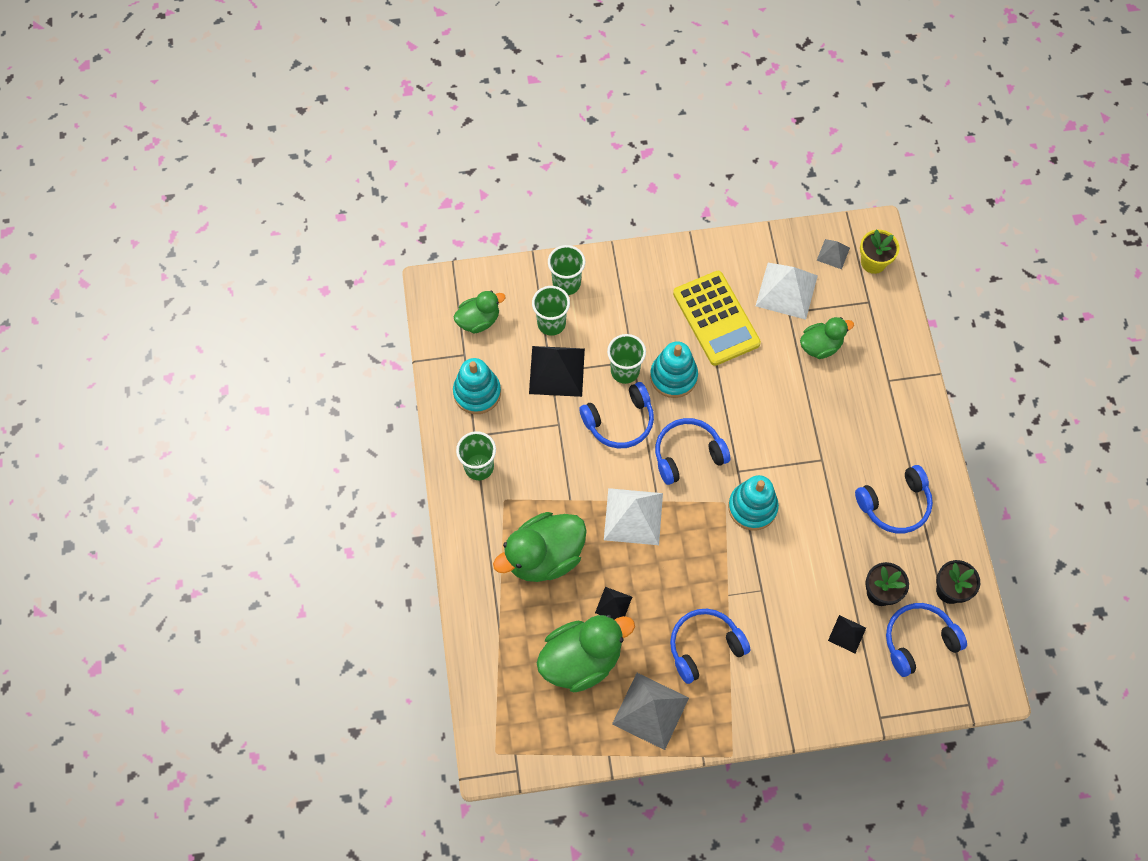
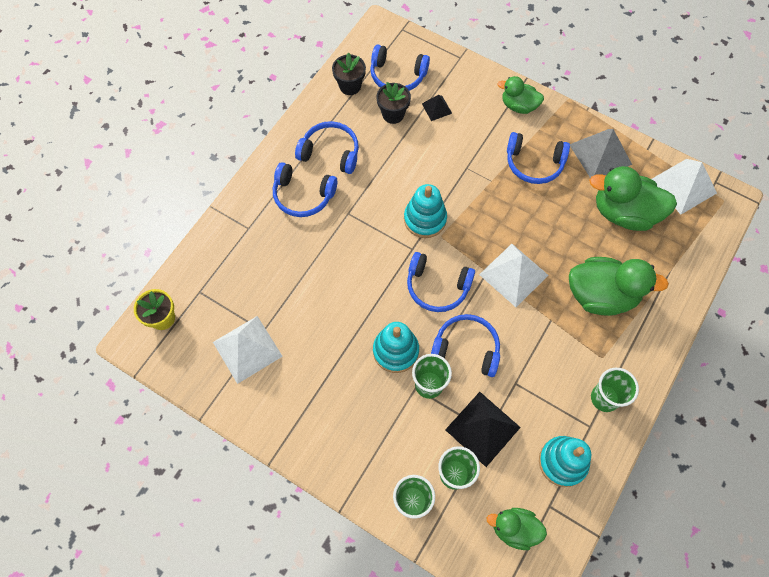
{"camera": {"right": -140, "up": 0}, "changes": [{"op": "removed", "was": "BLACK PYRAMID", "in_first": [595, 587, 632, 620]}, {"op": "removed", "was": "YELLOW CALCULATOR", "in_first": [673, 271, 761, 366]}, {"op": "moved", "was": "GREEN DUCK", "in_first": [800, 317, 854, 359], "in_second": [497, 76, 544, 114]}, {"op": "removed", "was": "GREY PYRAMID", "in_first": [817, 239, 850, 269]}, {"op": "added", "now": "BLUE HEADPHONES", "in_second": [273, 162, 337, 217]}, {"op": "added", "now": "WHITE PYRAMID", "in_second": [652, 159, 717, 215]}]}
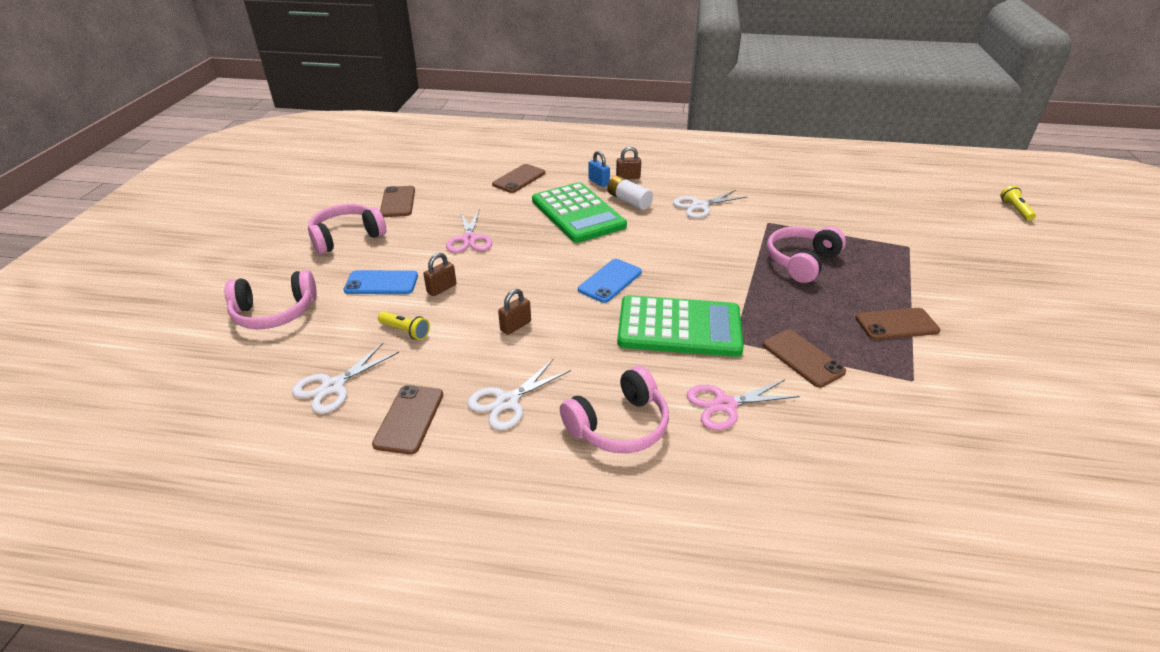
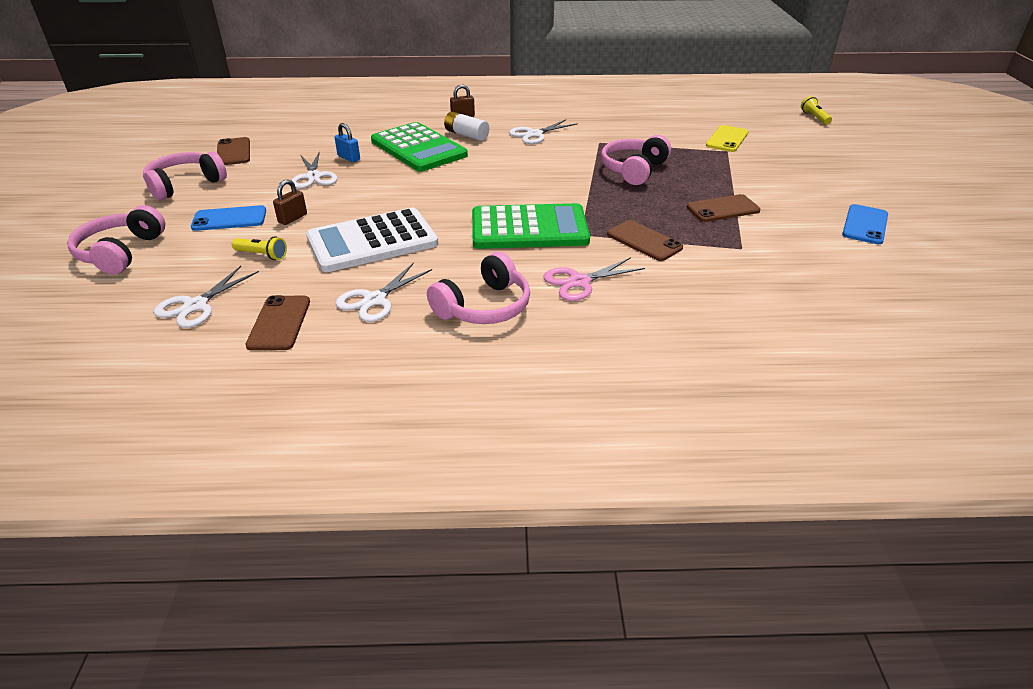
{"camera": {"right": -10, "up": 0}, "changes": [{"op": "turned", "was": "PINK HEADPHONES", "in_first": [224, 270, 317, 329], "in_second": [67, 205, 165, 274], "clockwise": 120}, {"op": "recoloured", "was": "PINK SCISSORS", "now": "WHITE SCISSORS", "in_first": [446, 210, 492, 253], "in_second": [291, 152, 338, 189]}, {"op": "removed", "was": "BROWN PHONE", "in_first": [492, 164, 545, 193]}, {"op": "replaced", "was": "BROWN PADLOCK", "now": "WHITE CALCULATOR", "in_first": [498, 289, 531, 335], "in_second": [306, 208, 438, 272]}, {"op": "moved", "was": "BLUE PHONE", "in_first": [578, 259, 642, 303], "in_second": [842, 204, 888, 244]}, {"op": "moved", "was": "BLUE PADLOCK", "in_first": [588, 151, 610, 187], "in_second": [334, 123, 360, 162]}, {"op": "added", "now": "YELLOW PHONE", "in_second": [706, 125, 748, 152]}]}
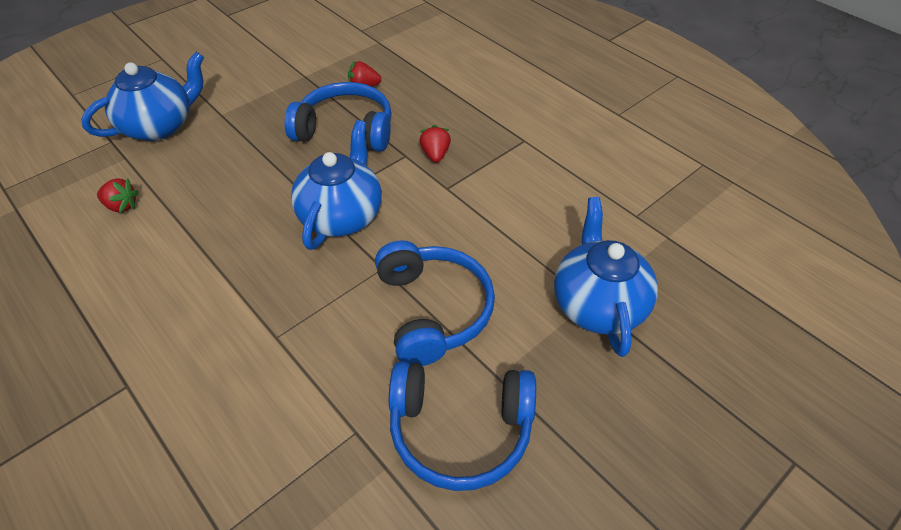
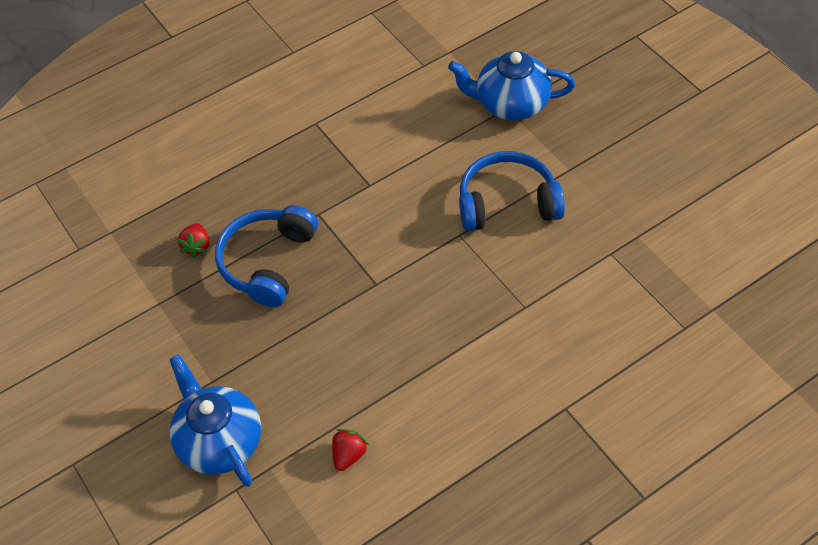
{"camera": {"right": -80, "up": 5}, "changes": [{"op": "removed", "was": "BLUE TEAPOT", "in_first": [291, 120, 382, 250]}, {"op": "removed", "was": "BLUE HEADPHONES", "in_first": [389, 361, 536, 491]}, {"op": "removed", "was": "RED STRAWBERRY", "in_first": [419, 125, 451, 163]}]}
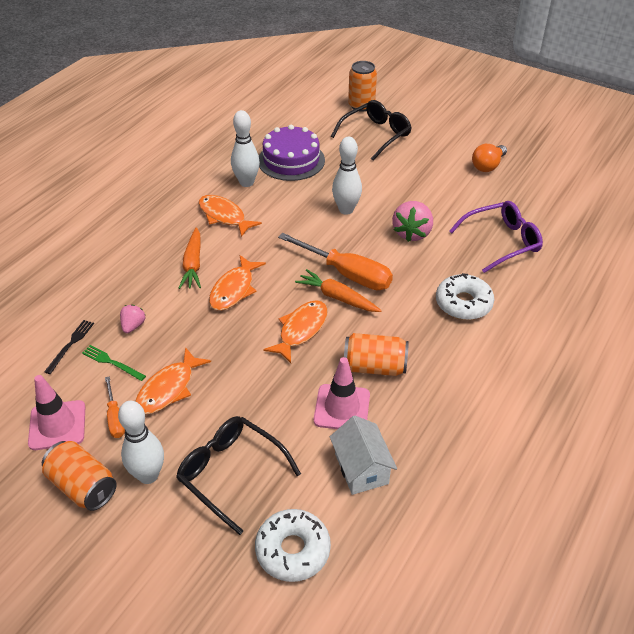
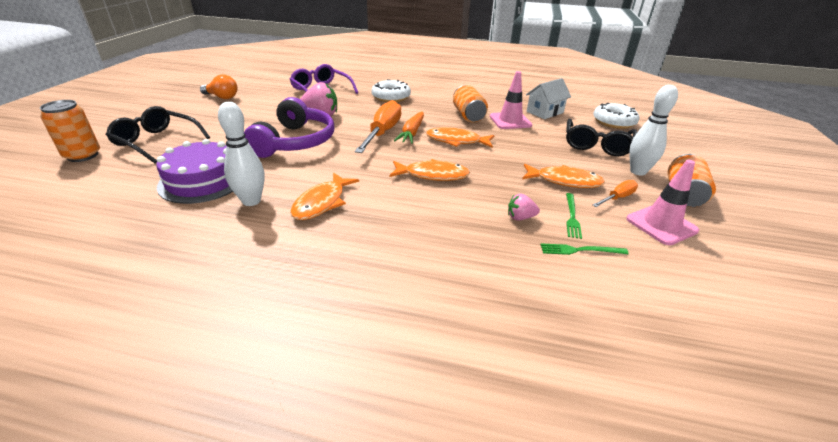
{"camera": {"right": -110, "up": -10}, "changes": [{"op": "recoloured", "was": "BLACK FORK", "now": "GREEN FORK", "in_first": [44, 320, 94, 374], "in_second": [540, 243, 629, 255]}, {"op": "removed", "was": "ORANGE CARROT", "in_first": [179, 227, 201, 289]}, {"op": "replaced", "was": "WHITE BOWLING PIN", "now": "PURPLE HEADPHONES", "in_first": [332, 137, 362, 215], "in_second": [244, 97, 334, 158]}]}
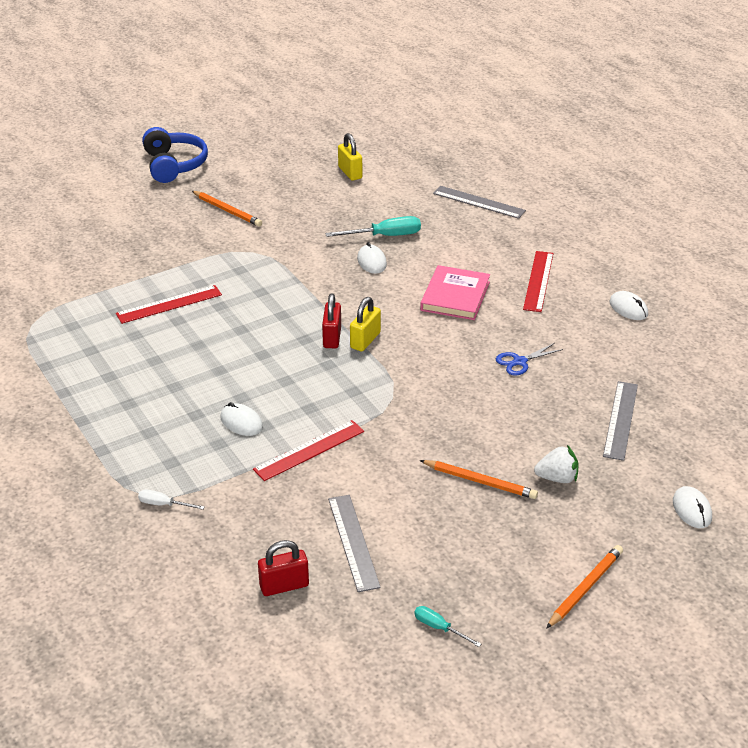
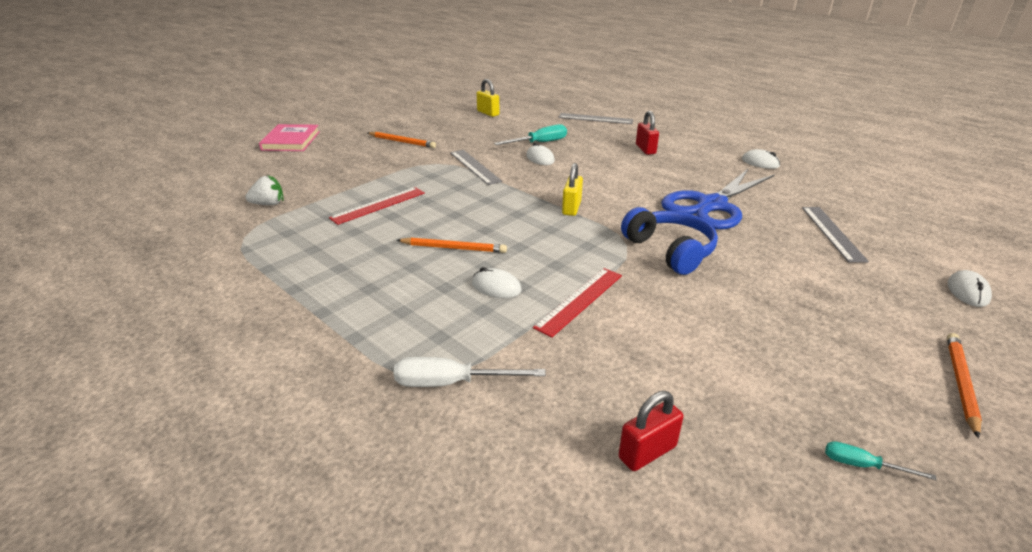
{"camera": {"right": -15, "up": -5}, "changes": [{"op": "resized", "was": "WHITE SCREWDRIVER", "in_first": [138, 489, 205, 510], "in_second": [394, 357, 546, 387], "ratio": 1.79}, {"op": "moved", "was": "BLUE HEADPHONES", "in_first": [142, 127, 208, 183], "in_second": [621, 207, 718, 275]}, {"op": "moved", "was": "RED PADLOCK", "in_first": [322, 293, 341, 348], "in_second": [636, 111, 659, 155]}, {"op": "moved", "was": "GREY RULER", "in_first": [328, 495, 381, 592], "in_second": [450, 150, 502, 185]}, {"op": "moved", "was": "ORANGE PENCIL", "in_first": [419, 460, 538, 499], "in_second": [397, 237, 507, 253]}, {"op": "moved", "was": "PINK BOOK", "in_first": [420, 265, 490, 320], "in_second": [259, 124, 320, 151]}, {"op": "resized", "was": "BLUE SCISSORS", "in_first": [496, 343, 563, 376], "in_second": [661, 168, 775, 230], "ratio": 2.43}, {"op": "removed", "was": "RED RULER", "in_first": [523, 251, 553, 312]}, {"op": "moved", "was": "WHITE STRAWBERRY", "in_first": [534, 445, 579, 483], "in_second": [245, 175, 284, 205]}, {"op": "turned", "was": "WHITE MOUSE", "in_first": [673, 486, 712, 528], "in_second": [948, 270, 992, 307], "clockwise": 45}]}
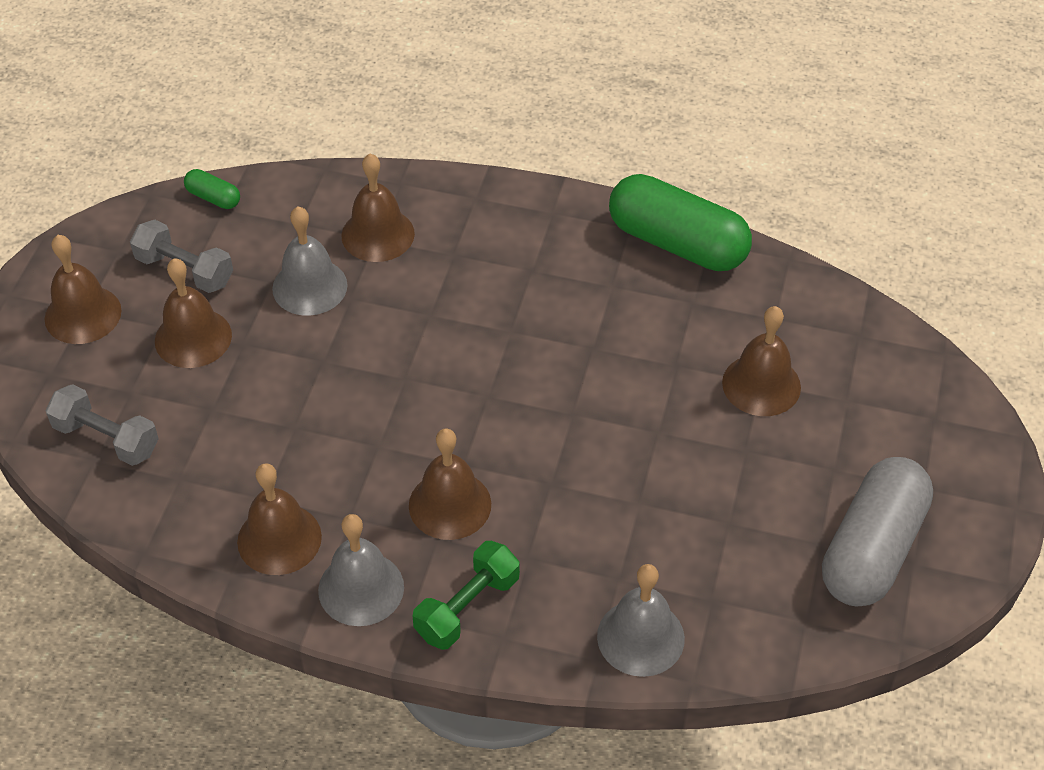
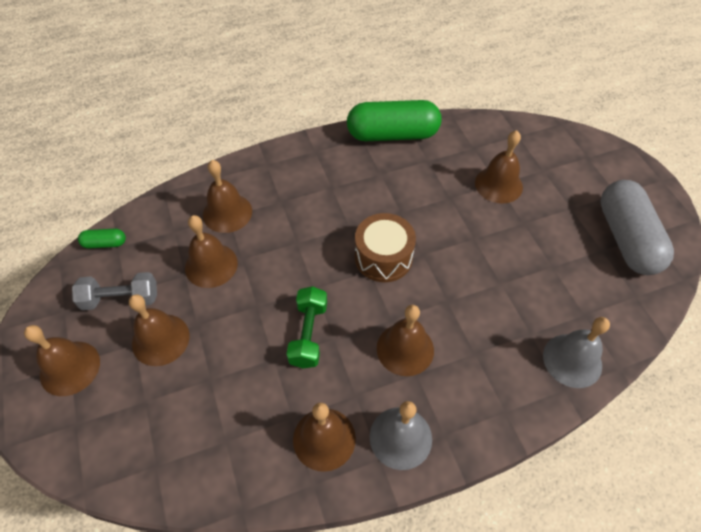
{"camera": {"right": -35, "up": 5}, "changes": [{"op": "removed", "was": "GREY DUMBBELL", "in_first": [45, 384, 159, 466]}, {"op": "recoloured", "was": "GREY BELL", "now": "BROWN BELL", "in_first": [272, 206, 348, 316], "in_second": [185, 215, 238, 288]}, {"op": "moved", "was": "GREEN DUMBBELL", "in_first": [412, 541, 520, 650], "in_second": [287, 286, 327, 368]}, {"op": "added", "now": "BROWN DRUM", "in_second": [355, 213, 416, 282]}]}
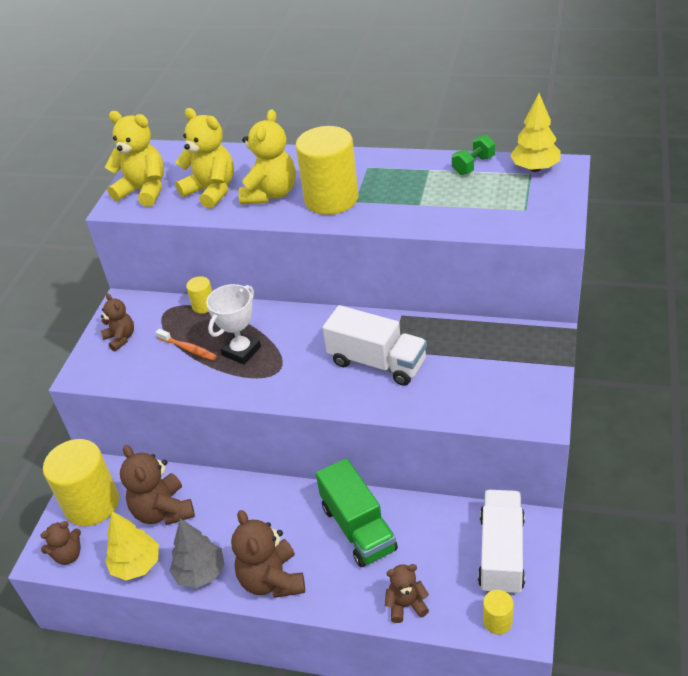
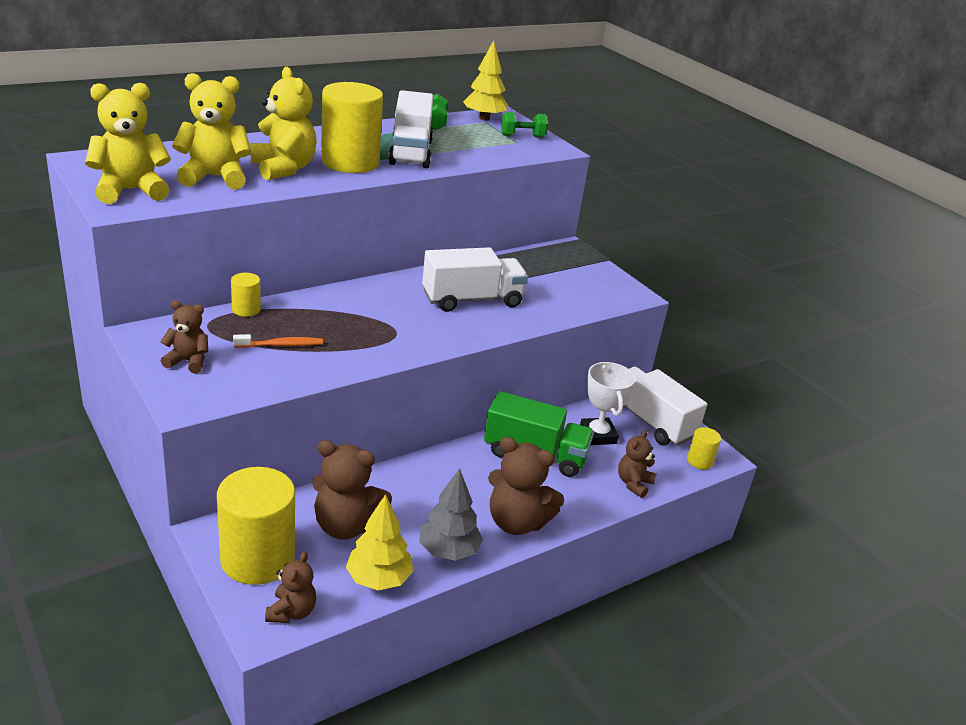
{"camera": {"right": -55, "up": -10}, "changes": [{"op": "moved", "was": "WHITE TROPHY", "in_first": [206, 284, 261, 365], "in_second": [580, 362, 635, 445]}, {"op": "added", "now": "WHITE TRUCK", "in_second": [388, 90, 433, 168]}, {"op": "added", "now": "GREEN DUMBBELL", "in_second": [501, 112, 548, 138]}]}
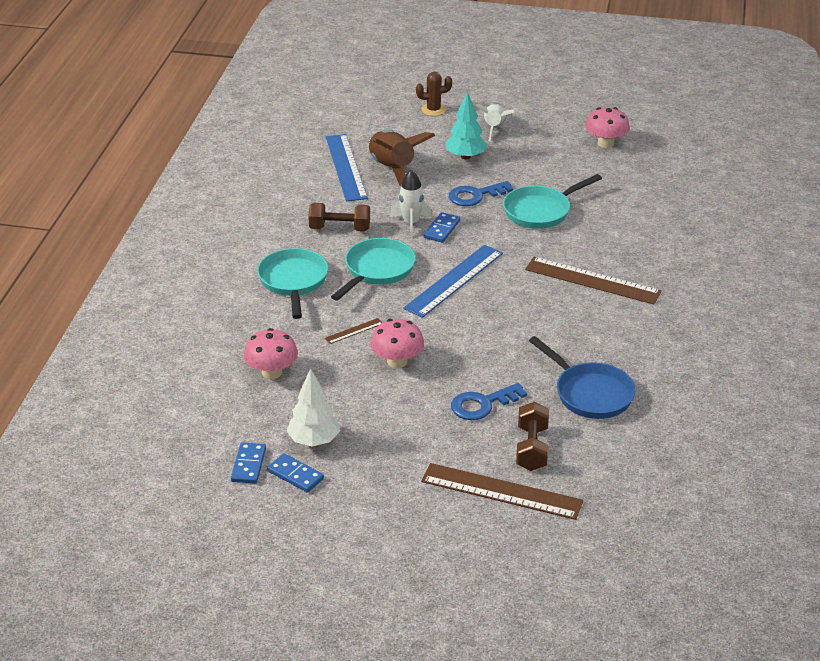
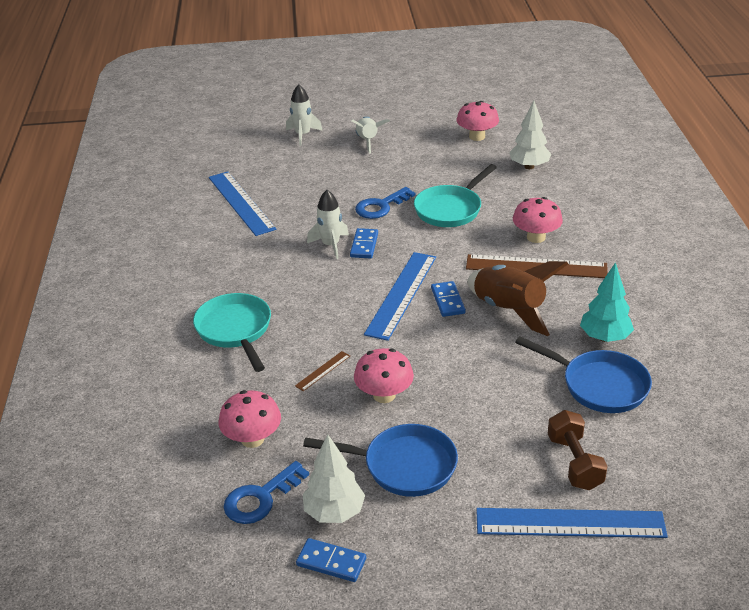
{"camera": {"right": -15, "up": 0}, "changes": [{"op": "moved", "was": "BLUE DOMINO", "in_first": [231, 442, 266, 484], "in_second": [431, 281, 466, 317]}, {"op": "removed", "was": "BROWN DUMBBELL", "in_first": [308, 203, 370, 231]}, {"op": "removed", "was": "TURQUOISE PAN", "in_first": [331, 238, 416, 301]}, {"op": "moved", "was": "BROWN ROCKET", "in_first": [369, 129, 435, 186], "in_second": [467, 261, 568, 336]}, {"op": "replaced", "was": "BROWN CACTUS", "now": "WHITE ROCKET", "in_first": [416, 72, 452, 116], "in_second": [286, 84, 323, 146]}, {"op": "recoloured", "was": "BROWN RULER", "now": "BLUE RULER", "in_first": [421, 463, 583, 520], "in_second": [476, 508, 668, 538]}, {"op": "moved", "was": "TURQUOISE TREE", "in_first": [445, 92, 487, 160], "in_second": [580, 262, 634, 342]}, {"op": "moved", "was": "BLUE KEY", "in_first": [451, 383, 527, 420], "in_second": [224, 461, 309, 524]}, {"op": "added", "now": "BLUE PAN", "in_second": [303, 424, 458, 497]}, {"op": "added", "now": "WHITE TREE", "in_second": [509, 101, 551, 169]}, {"op": "added", "now": "PINK MUSHROOM", "in_second": [513, 197, 563, 243]}]}
